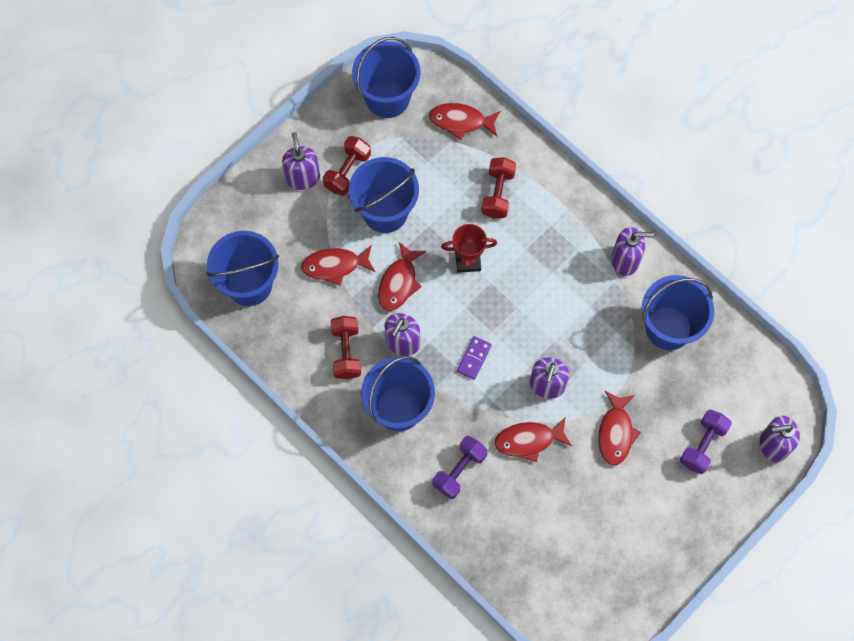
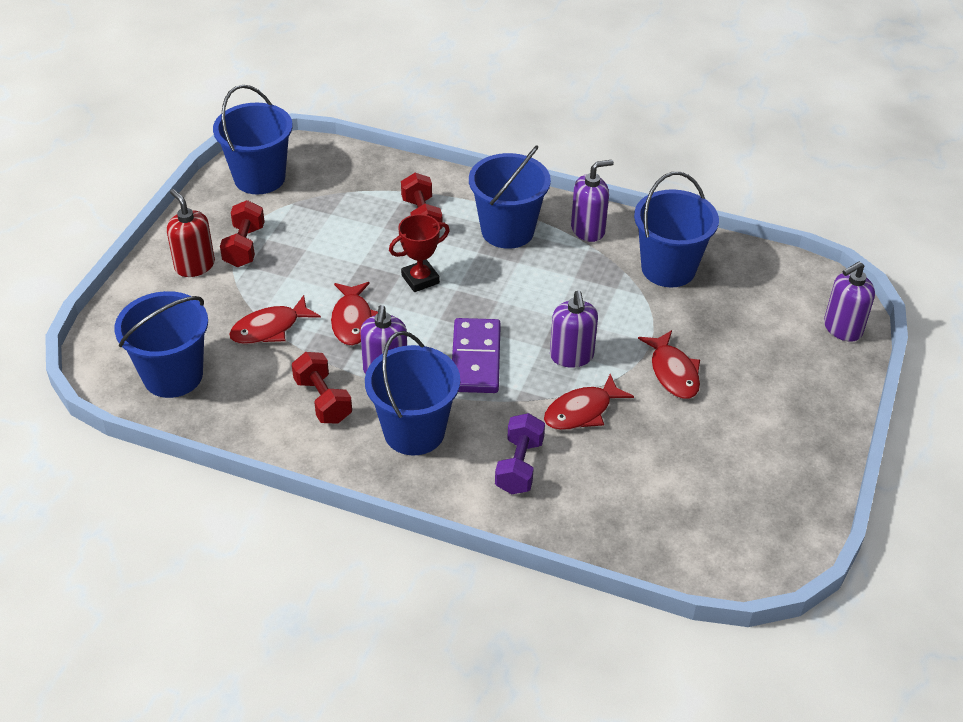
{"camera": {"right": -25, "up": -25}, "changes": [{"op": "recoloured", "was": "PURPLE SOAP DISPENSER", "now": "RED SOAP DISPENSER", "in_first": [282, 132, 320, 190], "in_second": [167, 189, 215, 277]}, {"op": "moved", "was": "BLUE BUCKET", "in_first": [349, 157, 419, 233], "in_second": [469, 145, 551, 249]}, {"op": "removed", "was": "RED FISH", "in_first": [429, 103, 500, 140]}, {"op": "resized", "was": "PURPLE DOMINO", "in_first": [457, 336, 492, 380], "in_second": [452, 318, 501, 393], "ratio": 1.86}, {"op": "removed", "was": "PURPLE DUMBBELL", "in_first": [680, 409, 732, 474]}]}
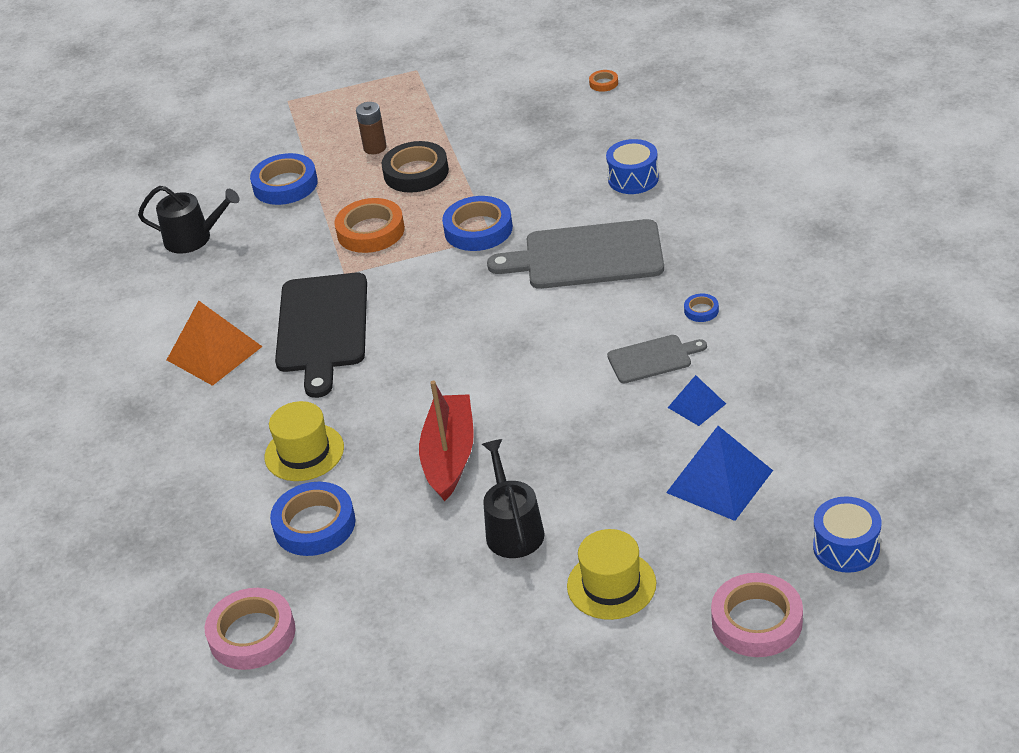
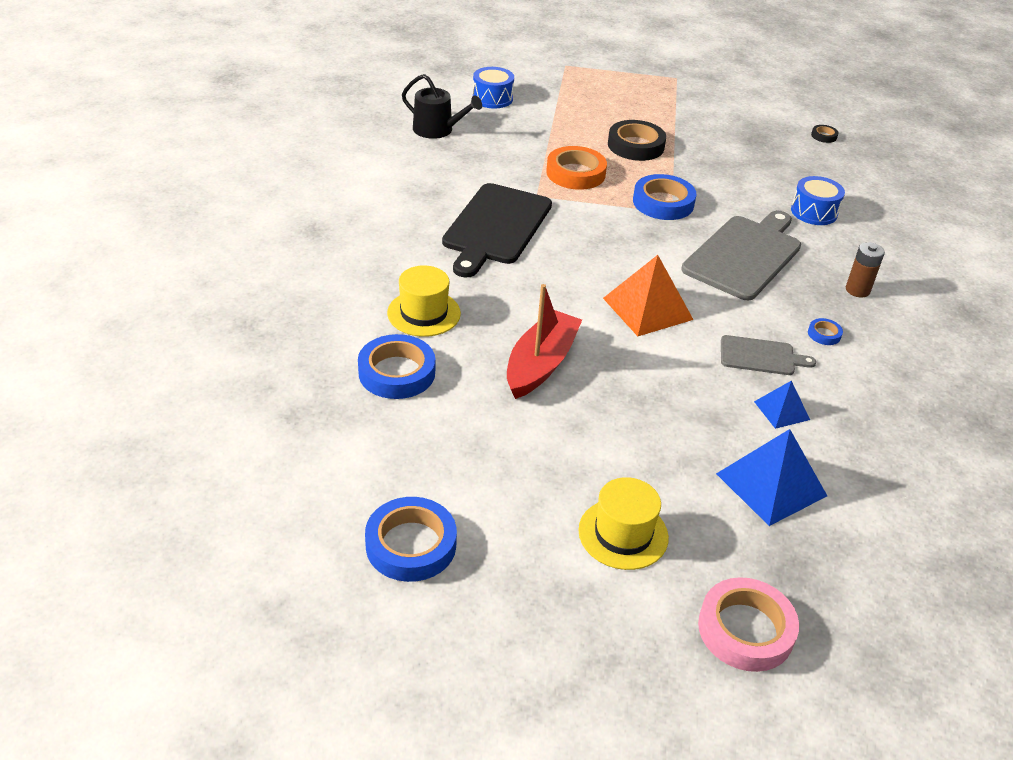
{"camera": {"right": 15, "up": 0}, "changes": [{"op": "moved", "was": "ORANGE PYRAMID", "in_first": [167, 301, 263, 386], "in_second": [603, 255, 694, 336]}, {"op": "removed", "was": "PINK TAPE", "in_first": [205, 588, 296, 670]}, {"op": "moved", "was": "BLUE TAPE", "in_first": [250, 153, 318, 205], "in_second": [365, 497, 457, 582]}, {"op": "moved", "was": "BROWN BATTERY", "in_first": [356, 102, 387, 154], "in_second": [846, 242, 885, 298]}, {"op": "removed", "was": "BLACK WATERING CAN", "in_first": [482, 439, 544, 558]}, {"op": "turned", "was": "GREY CUTTING BOARD", "in_first": [487, 219, 664, 289], "in_second": [681, 211, 801, 300], "clockwise": 105}, {"op": "recoloured", "was": "ORANGE TAPE", "now": "BLACK TAPE", "in_first": [589, 70, 618, 92], "in_second": [811, 125, 838, 143]}, {"op": "moved", "was": "BLUE DRUM", "in_first": [813, 496, 881, 573], "in_second": [473, 67, 514, 108]}]}
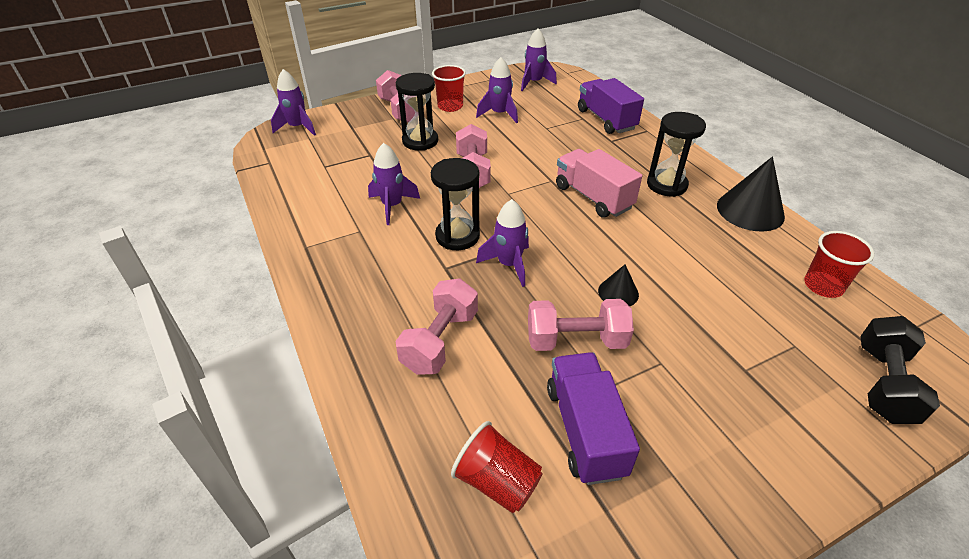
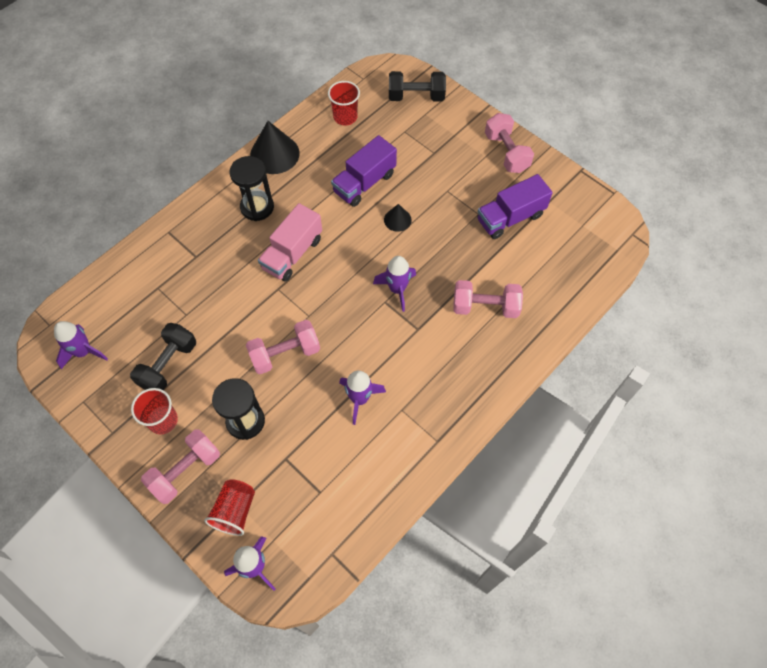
{"camera": {"right": -110, "up": 20}, "changes": [{"op": "removed", "was": "BLACK HOURGLASS", "in_first": [431, 158, 480, 250]}, {"op": "moved", "was": "RED CUP", "in_first": [451, 421, 543, 513], "in_second": [204, 479, 255, 536]}, {"op": "replaced", "was": "PURPLE ROCKET", "now": "BLACK DUMBBELL", "in_first": [476, 57, 518, 124], "in_second": [130, 323, 196, 390]}, {"op": "moved", "was": "PINK DUMBBELL", "in_first": [528, 299, 634, 351], "in_second": [485, 113, 534, 173]}, {"op": "moved", "was": "PURPLE TRUCK", "in_first": [578, 78, 644, 134], "in_second": [331, 135, 397, 207]}]}
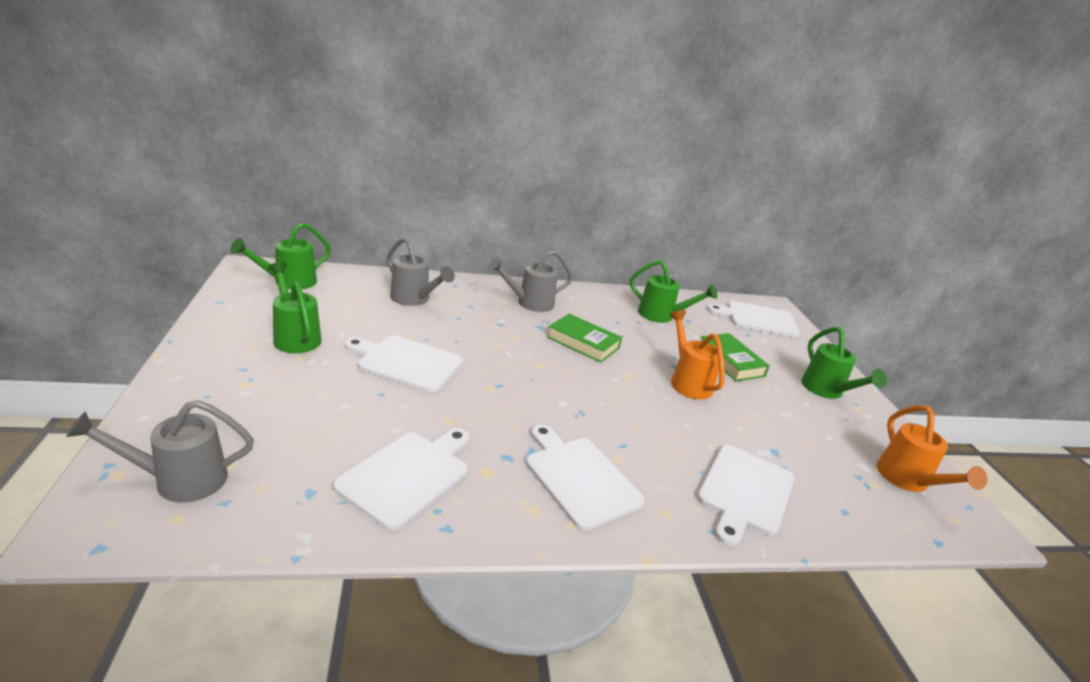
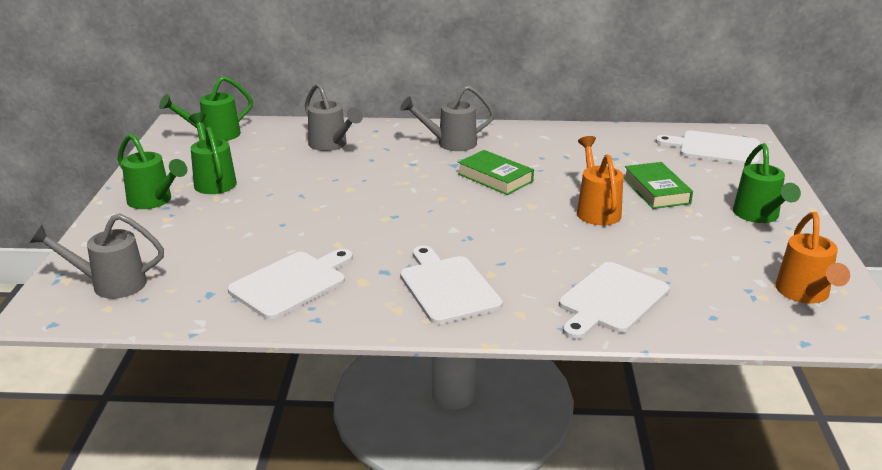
{"camera": {"right": 15, "up": 0}, "changes": [{"op": "removed", "was": "WHITE CUTTING BOARD", "in_first": [345, 335, 463, 393]}, {"op": "moved", "was": "GREEN WATERING CAN", "in_first": [630, 260, 717, 323], "in_second": [118, 133, 187, 209]}]}
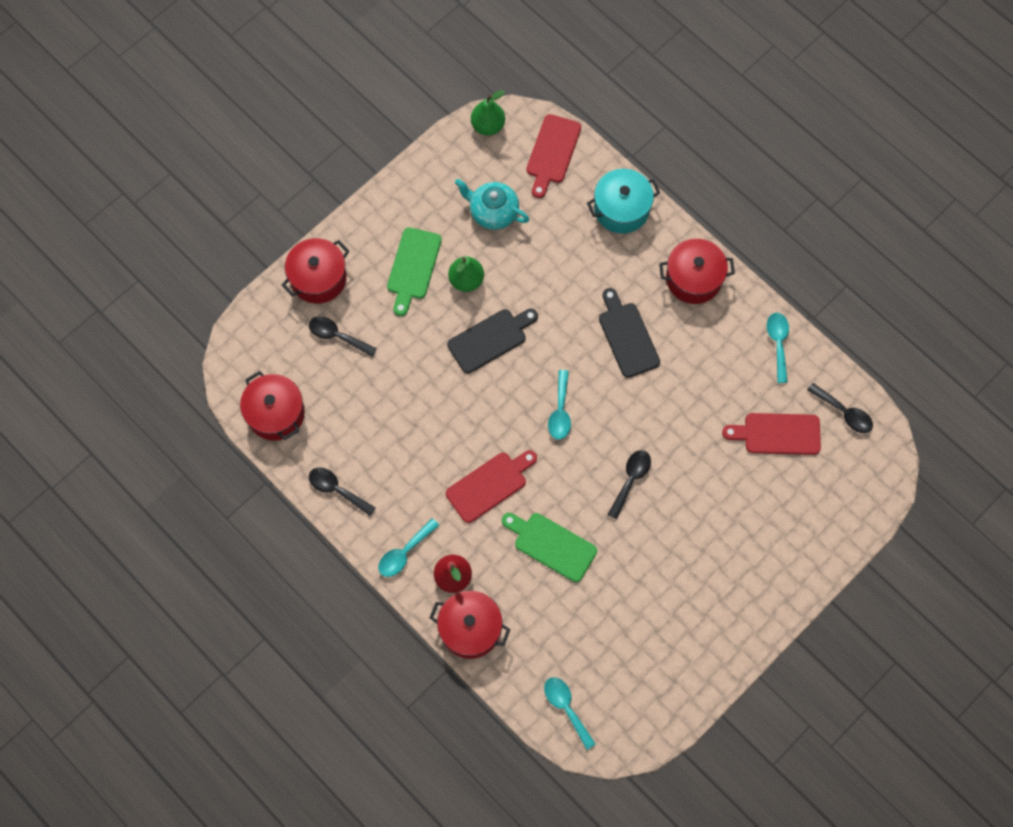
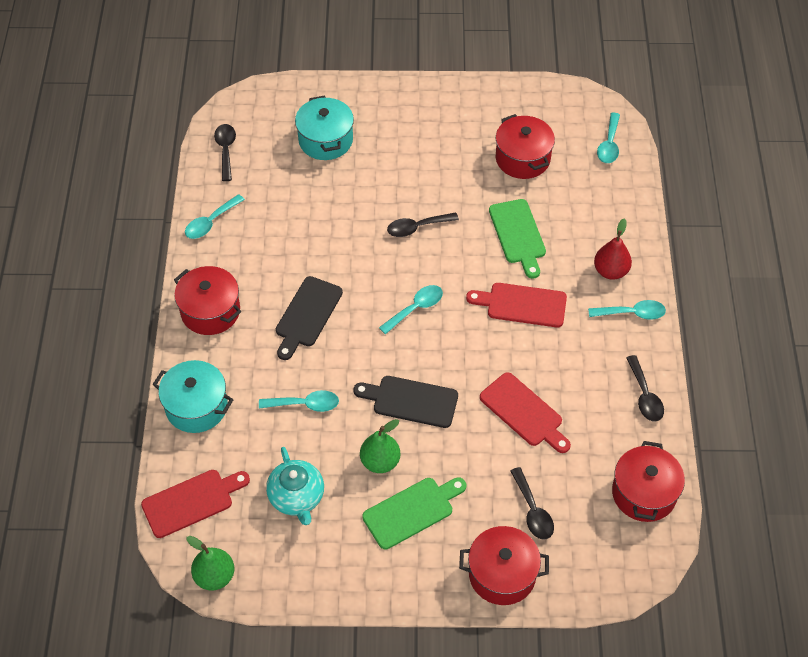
{"camera": {"right": -135, "up": -15}, "changes": [{"op": "moved", "was": "RED POT", "in_first": [430, 591, 511, 659], "in_second": [496, 114, 555, 179]}, {"op": "moved", "was": "RED CUTTING BOARD", "in_first": [722, 413, 821, 455], "in_second": [480, 372, 571, 453]}, {"op": "added", "now": "TURQUOISE SPOON", "in_second": [259, 390, 339, 412]}, {"op": "added", "now": "TURQUOISE POT", "in_second": [295, 95, 354, 160]}]}
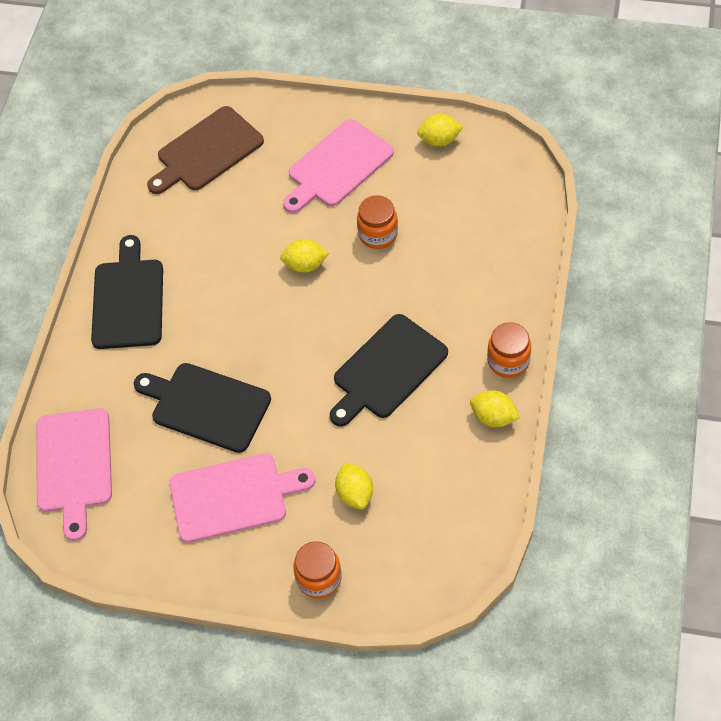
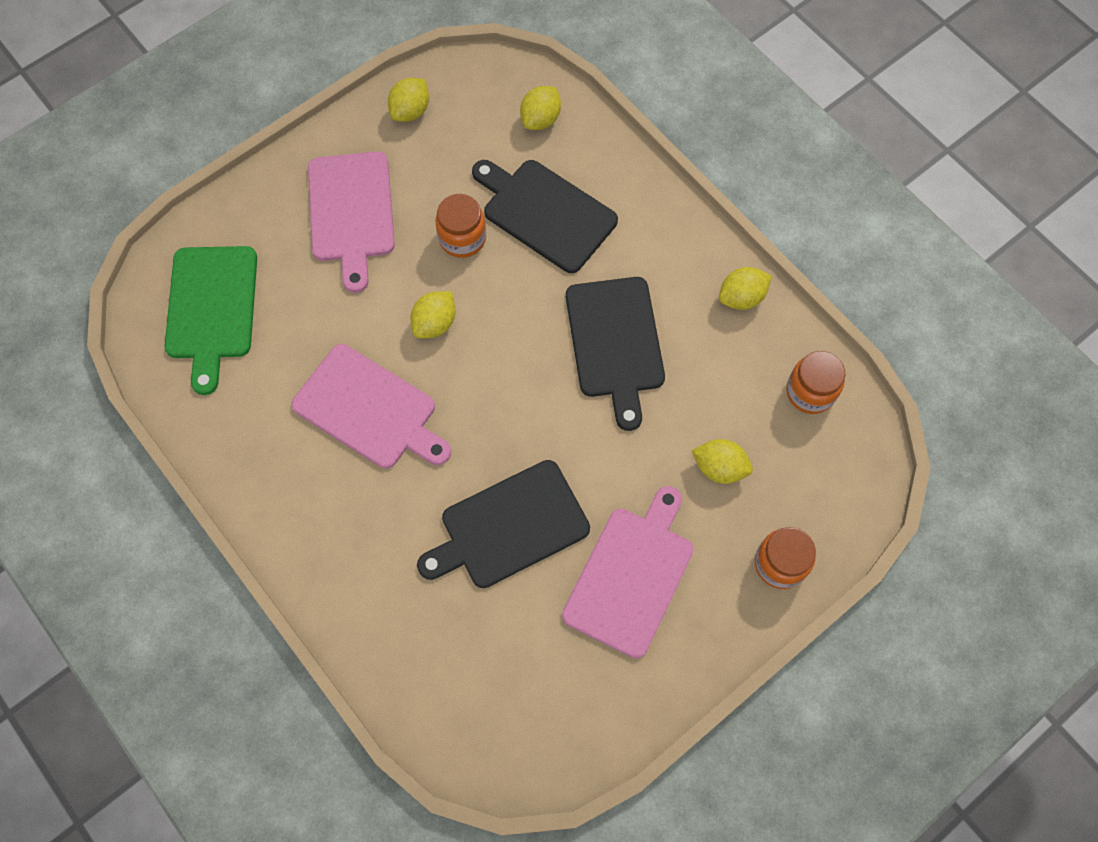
{"camera": {"right": -55, "up": 10}, "changes": [{"op": "moved", "was": "PINK CUTTING BOARD", "in_first": [36, 408, 112, 541], "in_second": [291, 344, 451, 469]}, {"op": "moved", "was": "BLACK CUTTING BOARD", "in_first": [91, 235, 163, 349], "in_second": [472, 160, 618, 273]}, {"op": "recoloured", "was": "BROWN CUTTING BOARD", "now": "GREEN CUTTING BOARD", "in_first": [147, 106, 264, 194], "in_second": [164, 246, 257, 395]}, {"op": "moved", "was": "ORANGE JAR", "in_first": [487, 322, 531, 378], "in_second": [786, 351, 845, 414]}, {"op": "added", "now": "YELLOW LEMON", "in_second": [520, 86, 561, 130]}]}
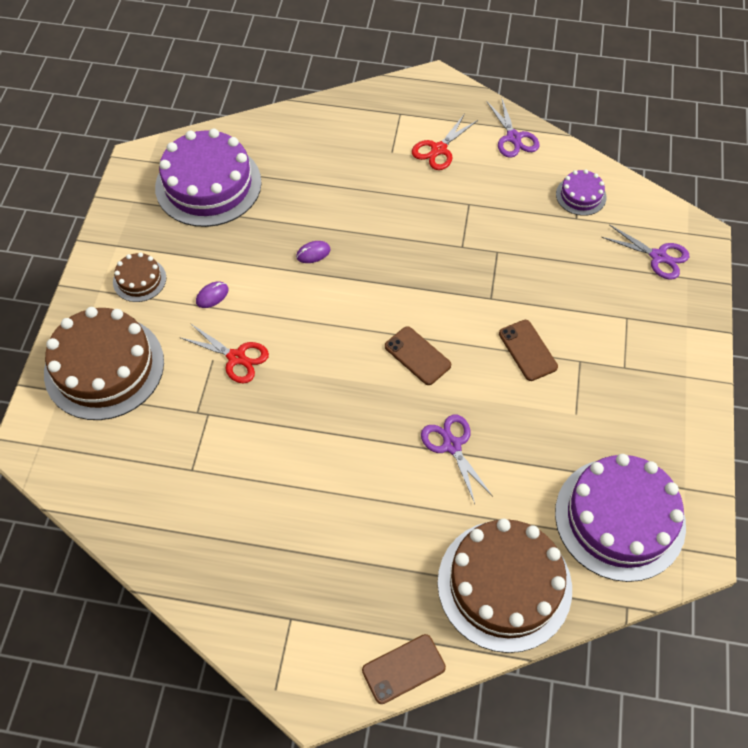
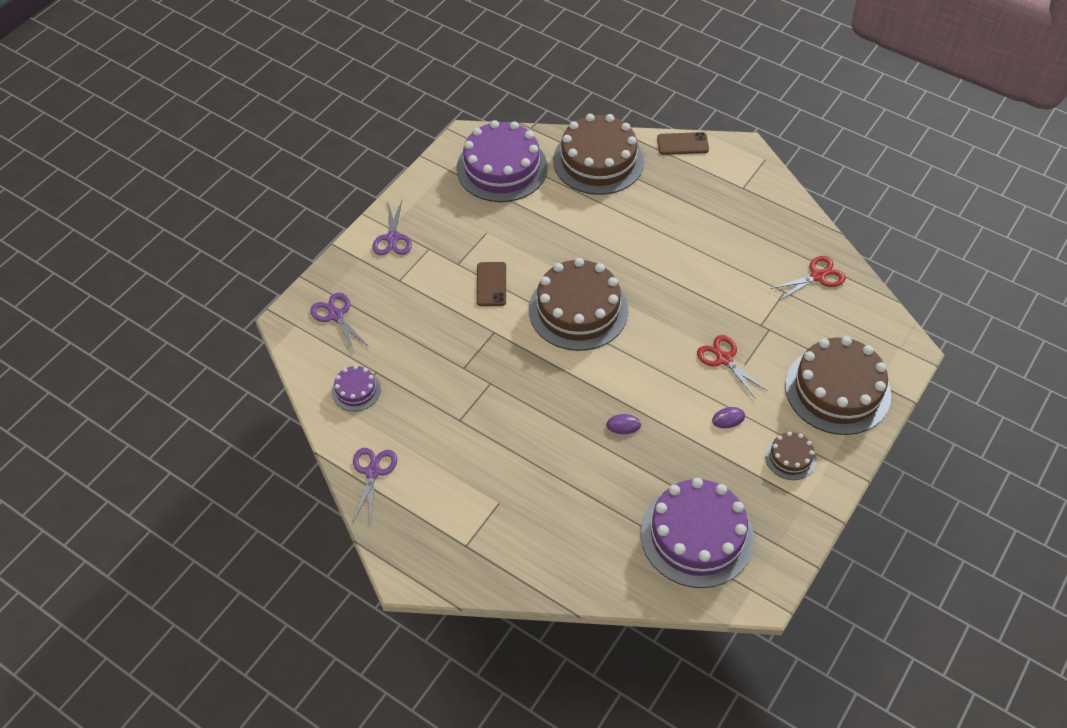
{"camera": {"right": -155, "up": -5}, "changes": [{"op": "replaced", "was": "BROWN PHONE", "now": "BROWN CAKE", "in_first": [385, 326, 451, 385], "in_second": [529, 258, 628, 351]}, {"op": "moved", "was": "RED SCISSORS", "in_first": [412, 115, 478, 170], "in_second": [770, 256, 846, 300]}, {"op": "moved", "was": "PURPLE SCISSORS", "in_first": [421, 415, 493, 504], "in_second": [372, 201, 412, 255]}]}
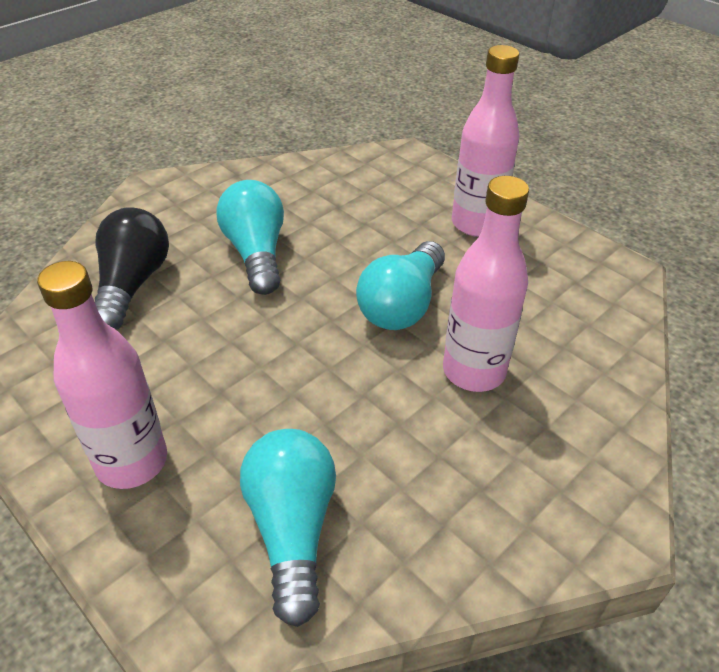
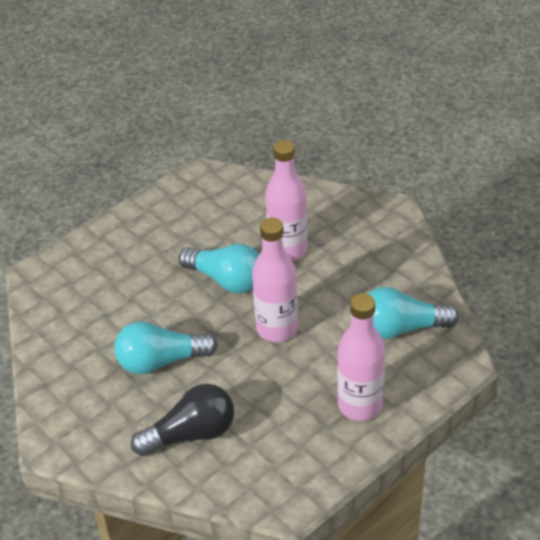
{"camera": {"right": -85, "up": 0}, "changes": [{"op": "turned", "was": "BLACK LIGHT BULB", "in_first": [95, 207, 169, 330], "in_second": [131, 383, 234, 456], "clockwise": 150}, {"op": "moved", "was": "PINK BOTTLE", "in_first": [452, 45, 520, 237], "in_second": [252, 218, 298, 342]}]}
